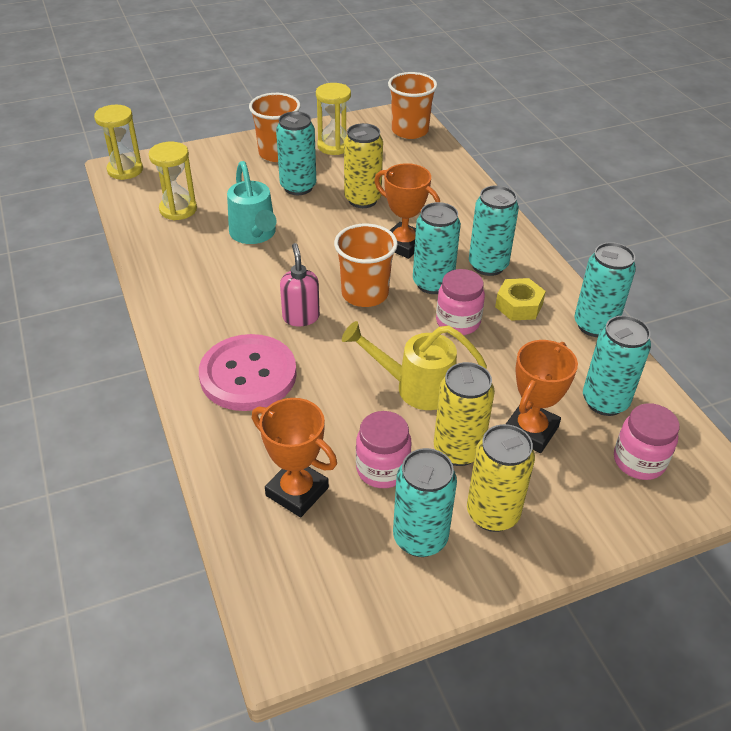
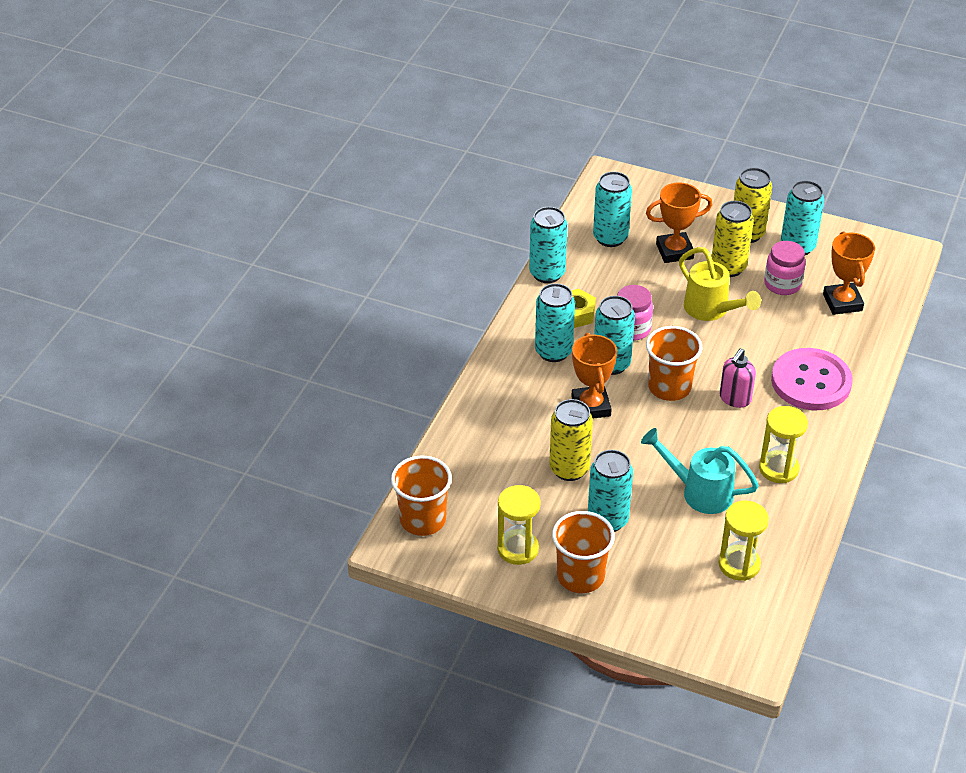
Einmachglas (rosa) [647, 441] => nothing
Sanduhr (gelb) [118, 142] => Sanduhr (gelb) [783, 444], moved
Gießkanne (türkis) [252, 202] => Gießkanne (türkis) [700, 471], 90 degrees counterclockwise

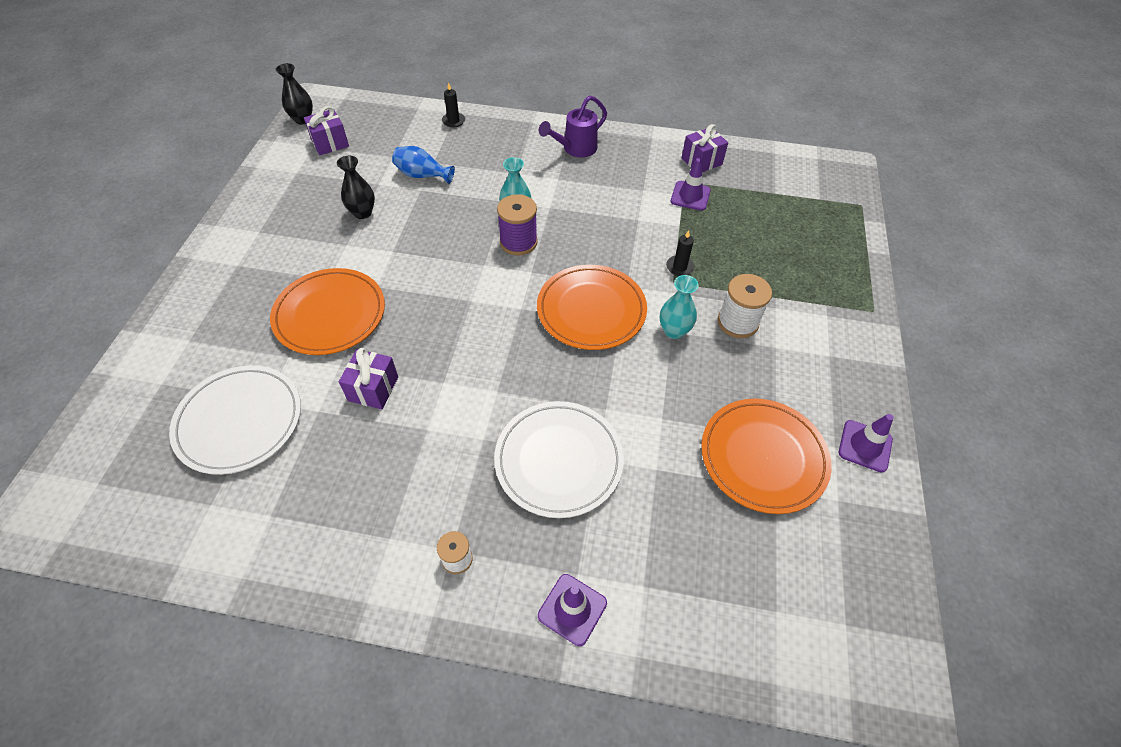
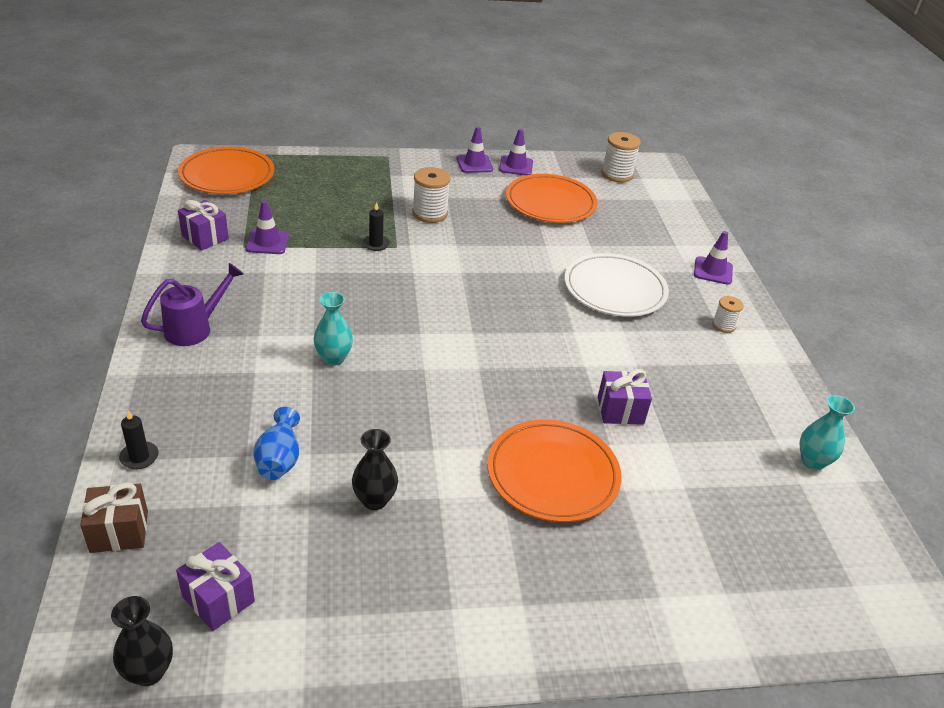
Teller (weiß) [235, 420] => nothing
Garnrolle (lila) [517, 224] => nothing
nothing => Geschenk (braun) [114, 517]
nothing => Leitkegel (lila) [475, 149]
nothing => Garnrolle (weiß) [621, 157]
Teller (orange) [592, 307] => Teller (orange) [226, 170], moved
Vase (türkis) [679, 307] => Vase (türkis) [827, 432], moved
Gießkanne (lila) [573, 126] => Gießkanne (lila) [192, 304], 75 degrees counterclockwise

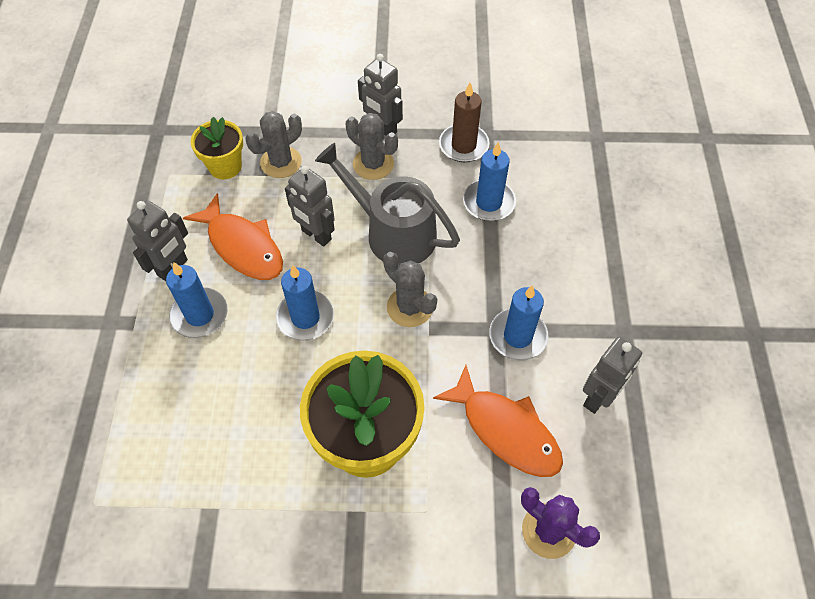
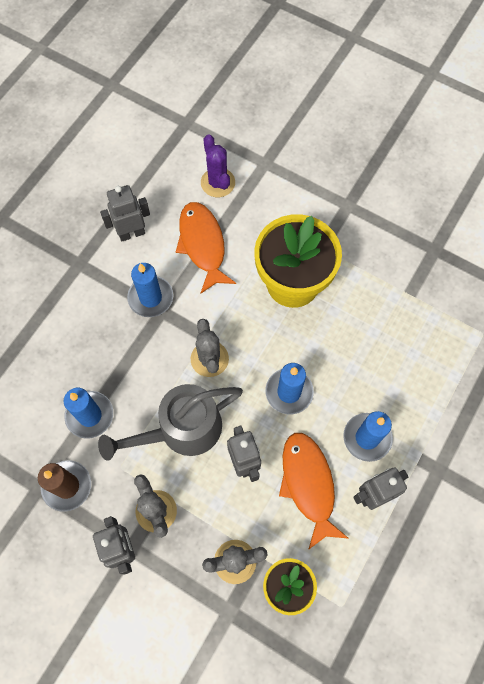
Gießkanne (grau) [387, 204] => Gießkanne (grau) [170, 422], 90 degrees clockwise

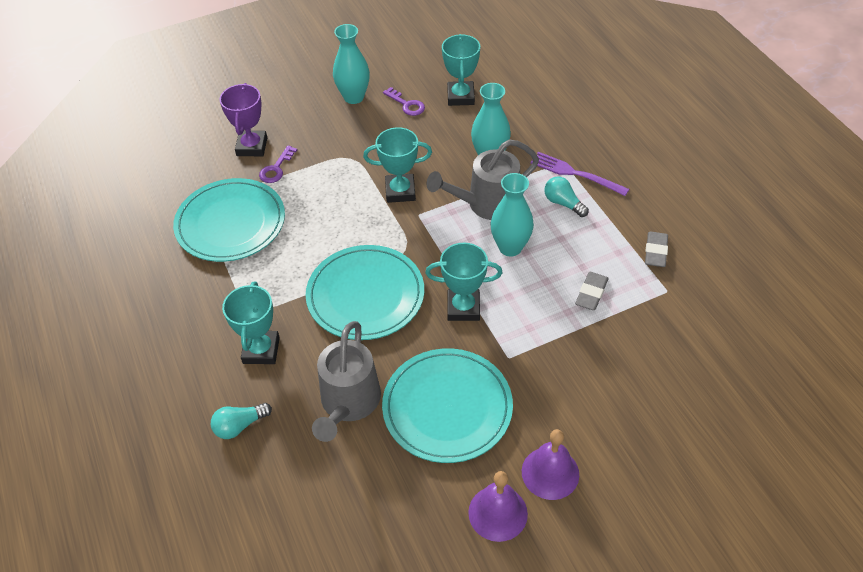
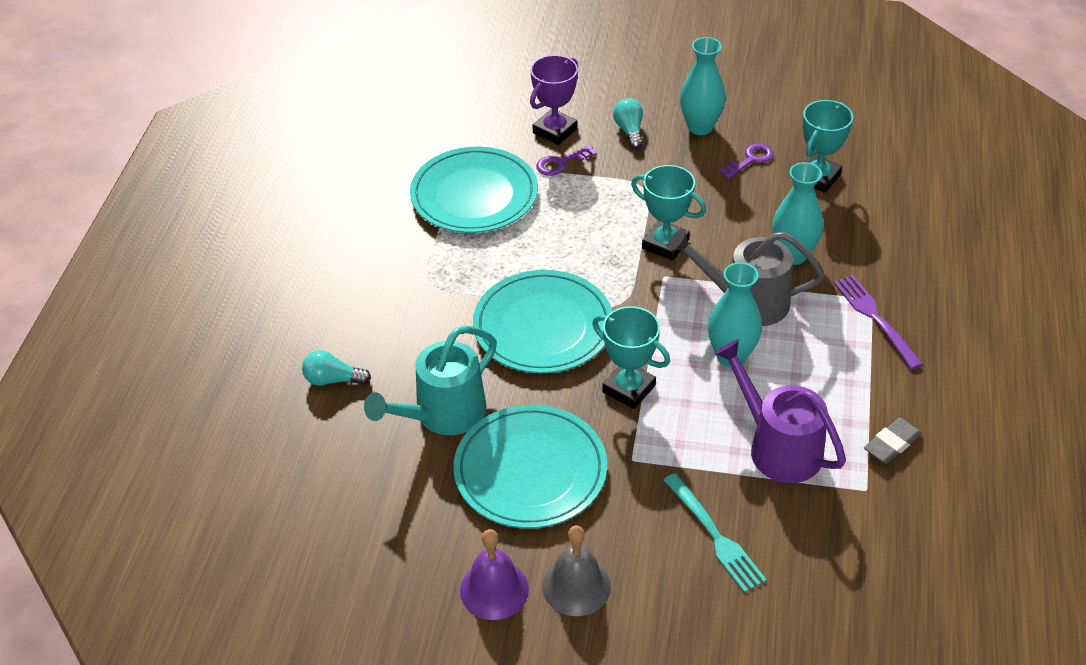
Pokal (türkis) [251, 322] => nothing
nothing => Gabel (türkis) [715, 533]
Glühbirne (türkis) [566, 196] => Glühbirne (türkis) [628, 124], moved
Radiergummi (grau) [592, 291] => Gießkanne (lila) [780, 411]
Gießkanne (grau) [346, 381] => Gießkanne (türkis) [430, 380]
Glocke (lila) [550, 464] => Glocke (grau) [576, 571]
Schlüssel (lila) [404, 101] => Schlüssel (lila) [746, 161], 120 degrees counterclockwise

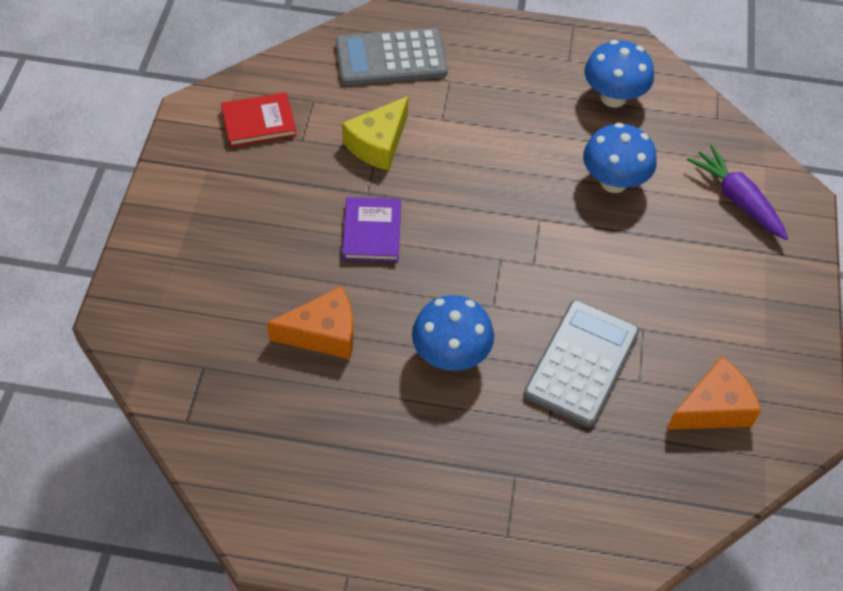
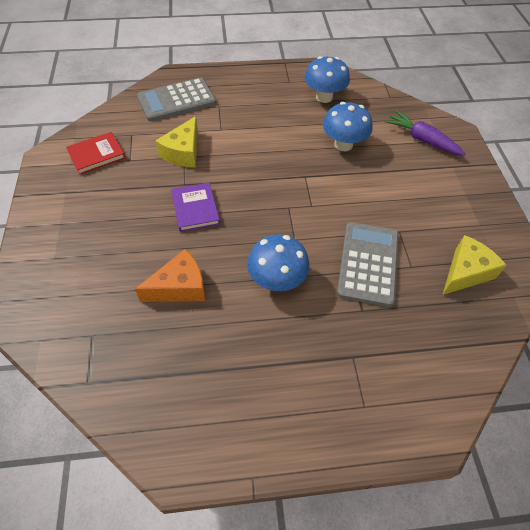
Käse (orange) [713, 393] => Käse (gelb) [475, 265]

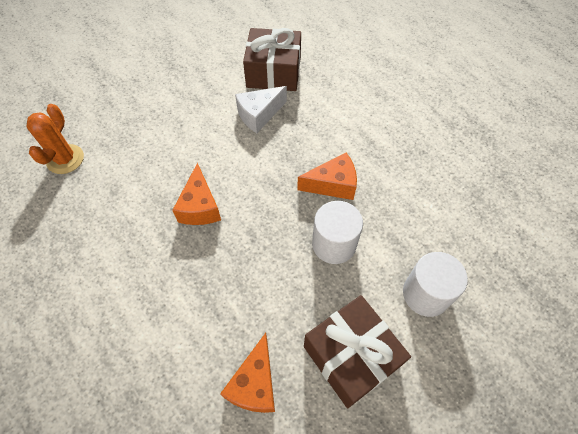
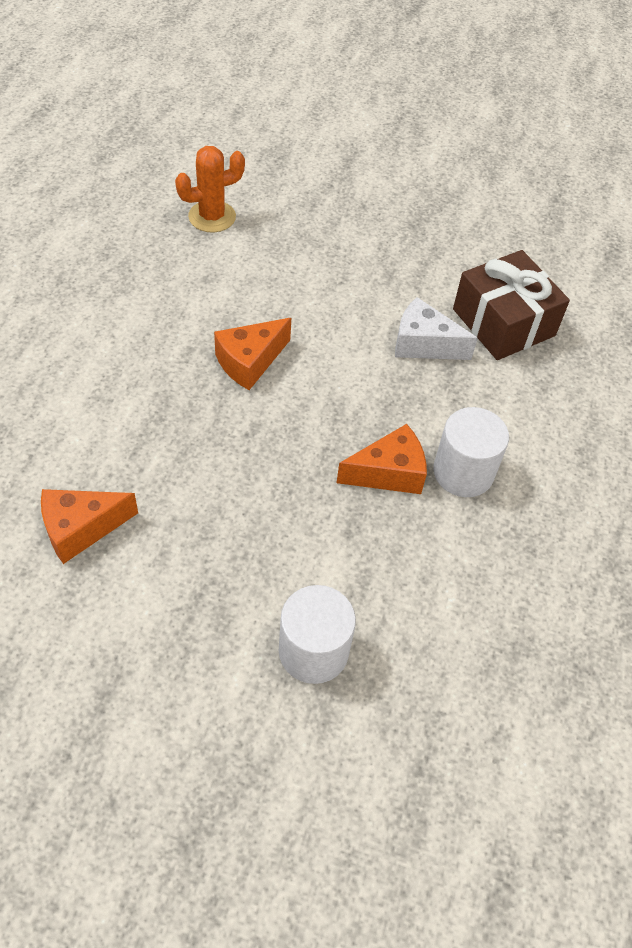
Geschenk (braun) [357, 351] => nothing
Vollzylinder (weiß) [337, 232] => Vollzylinder (weiß) [471, 452], moved
Käse (orange) [327, 176] => Käse (orange) [382, 459], 60 degrees counterclockwise

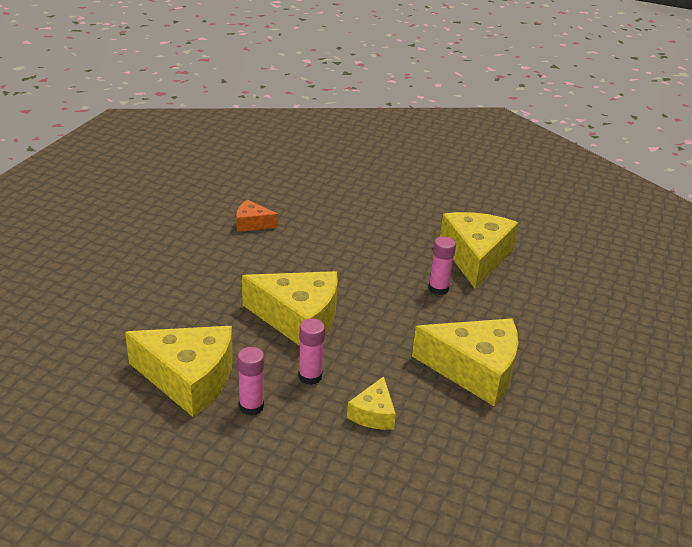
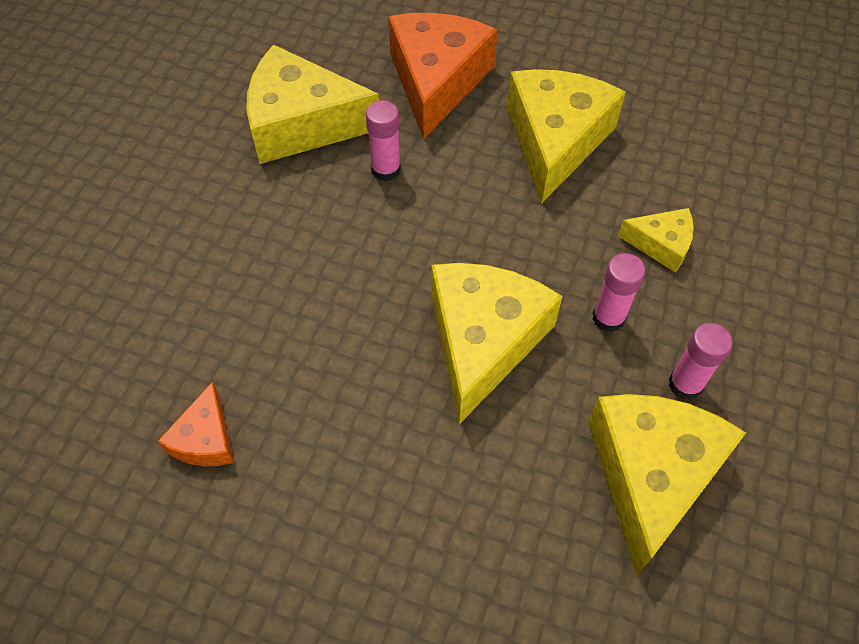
nothing => Käse (orange) [443, 76]

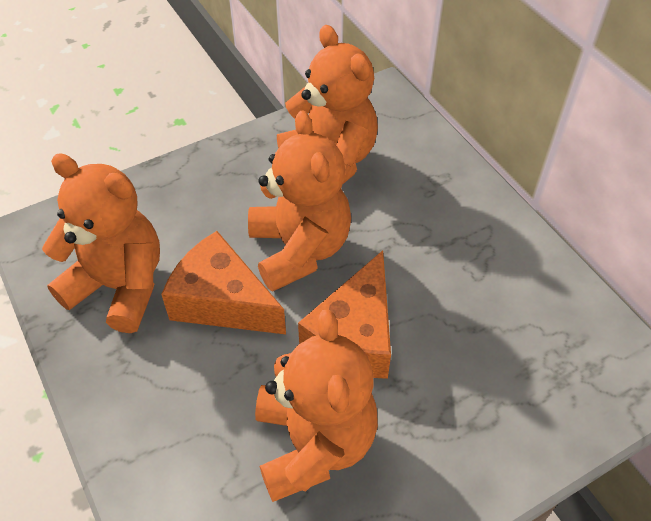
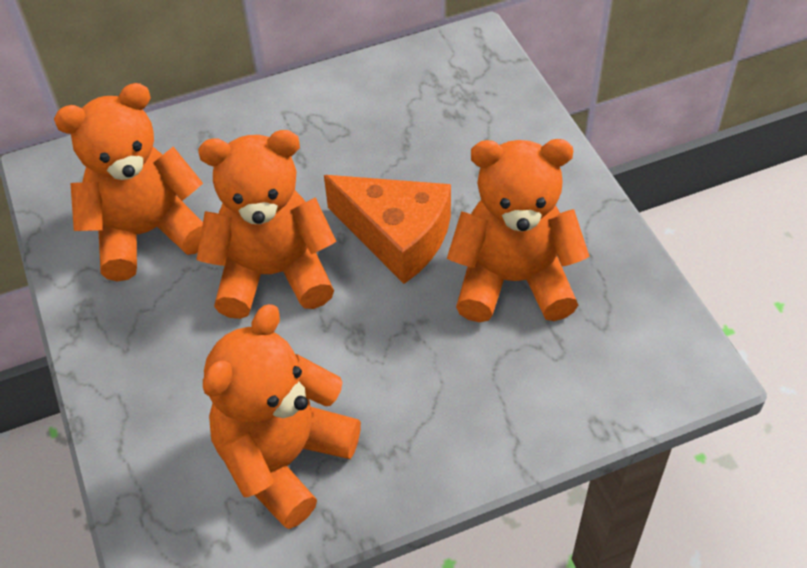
Käse (orange) [223, 282] => nothing

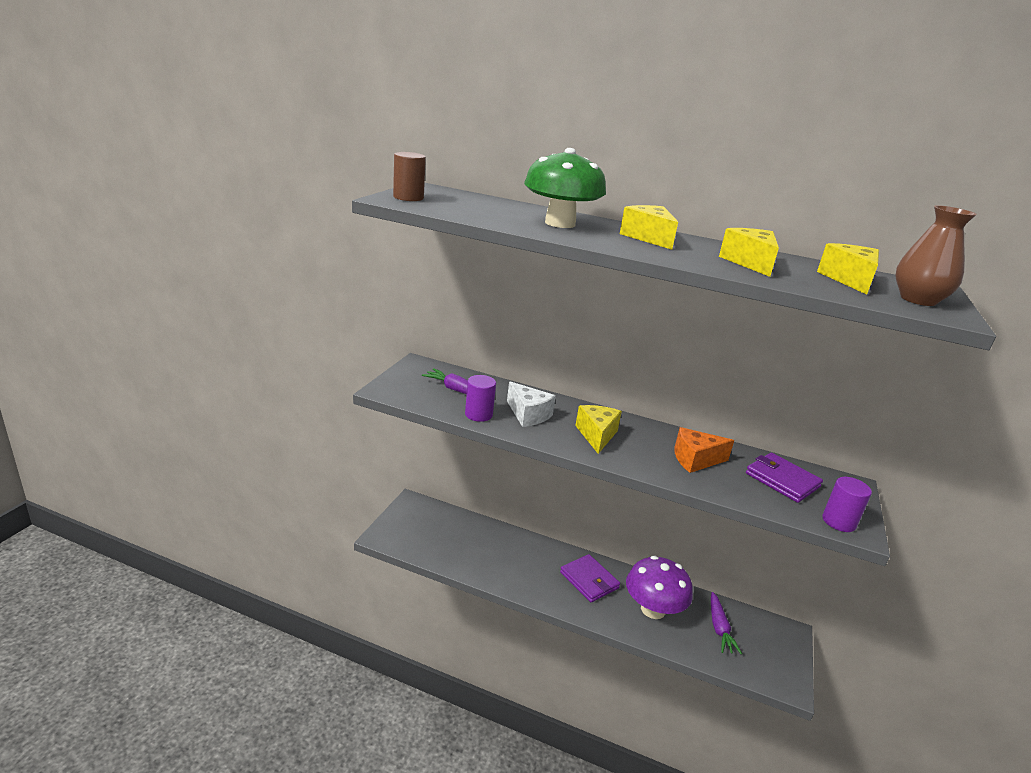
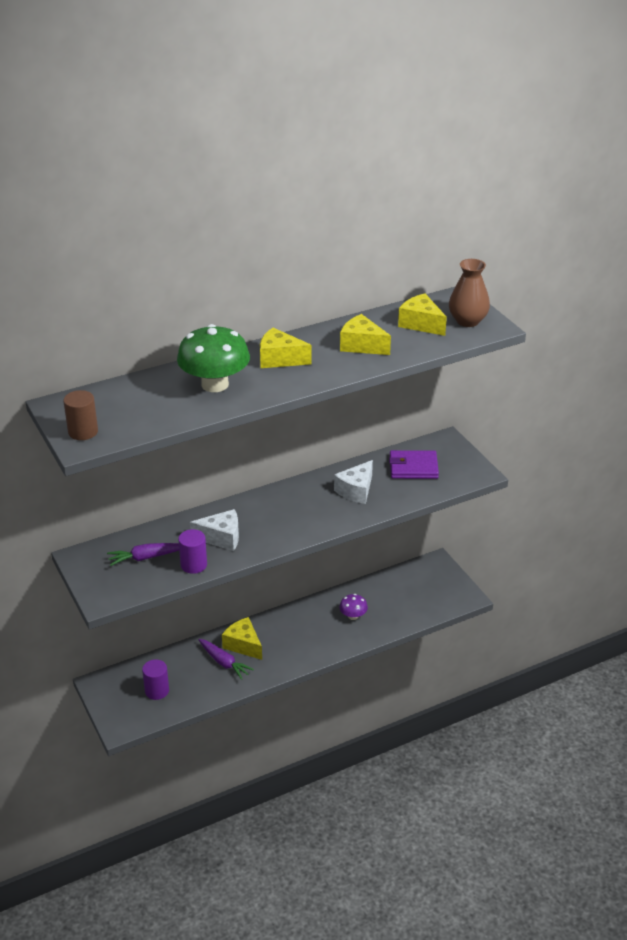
Geldbörse (lila) [590, 578] => nothing
Käse (gelb) [598, 429] => Käse (gelb) [242, 638], moved
Karotte (lila) [726, 623] => Karotte (lila) [226, 659], moved
Vollzylinder (lila) [847, 504] => Vollzylinder (lila) [155, 679], moved
Käse (orange) [704, 450] => Käse (weiß) [353, 482]
Pilz (lila) [659, 587] => Pilz (lila) [353, 607], x0.49

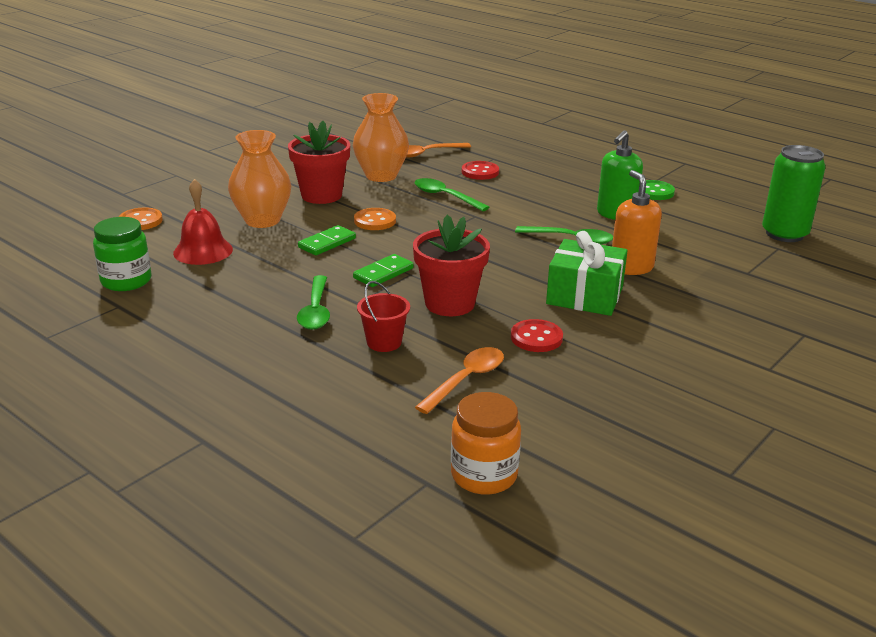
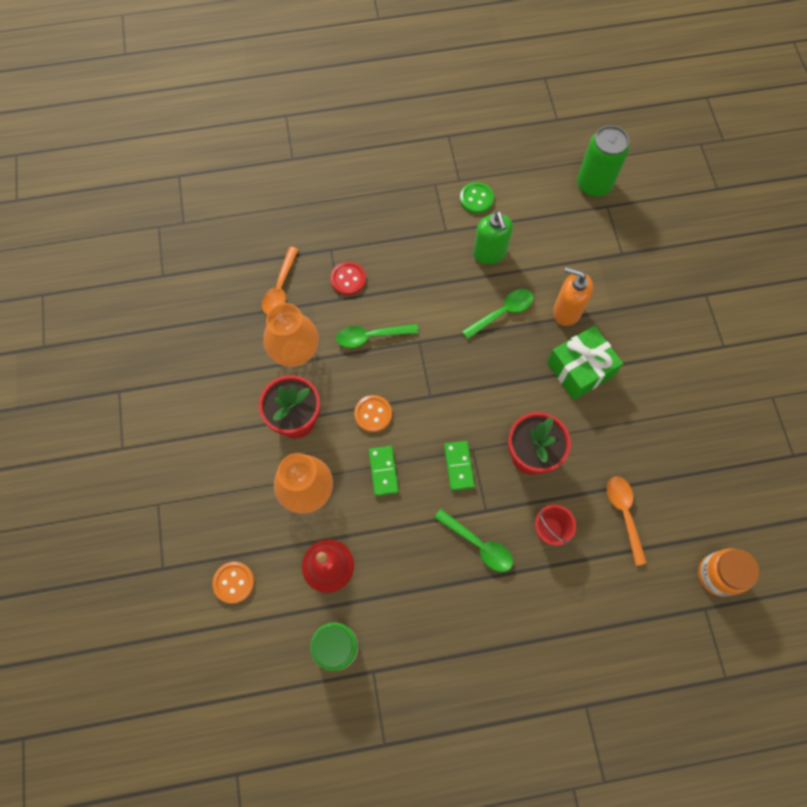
Knopf (rot) [537, 335] => nothing

